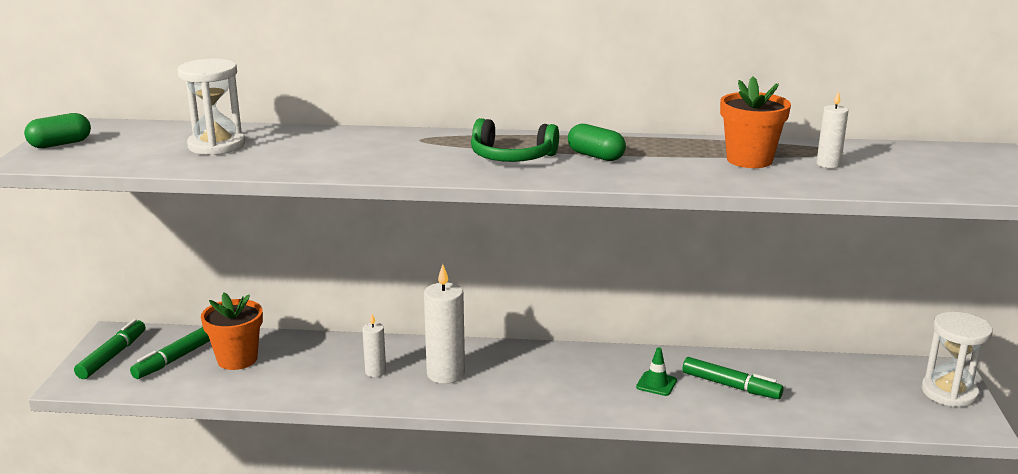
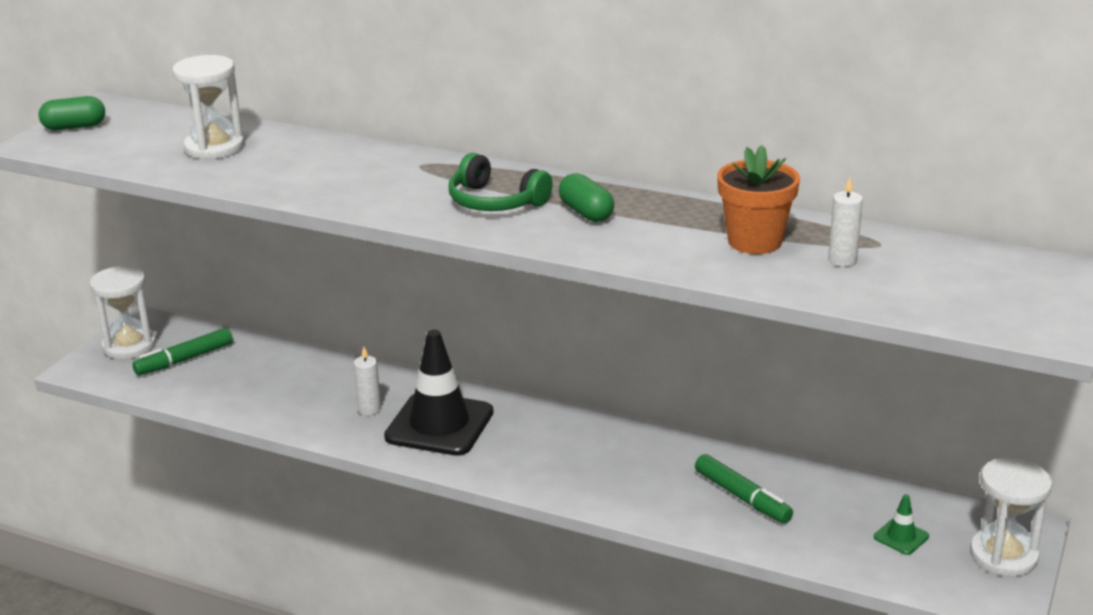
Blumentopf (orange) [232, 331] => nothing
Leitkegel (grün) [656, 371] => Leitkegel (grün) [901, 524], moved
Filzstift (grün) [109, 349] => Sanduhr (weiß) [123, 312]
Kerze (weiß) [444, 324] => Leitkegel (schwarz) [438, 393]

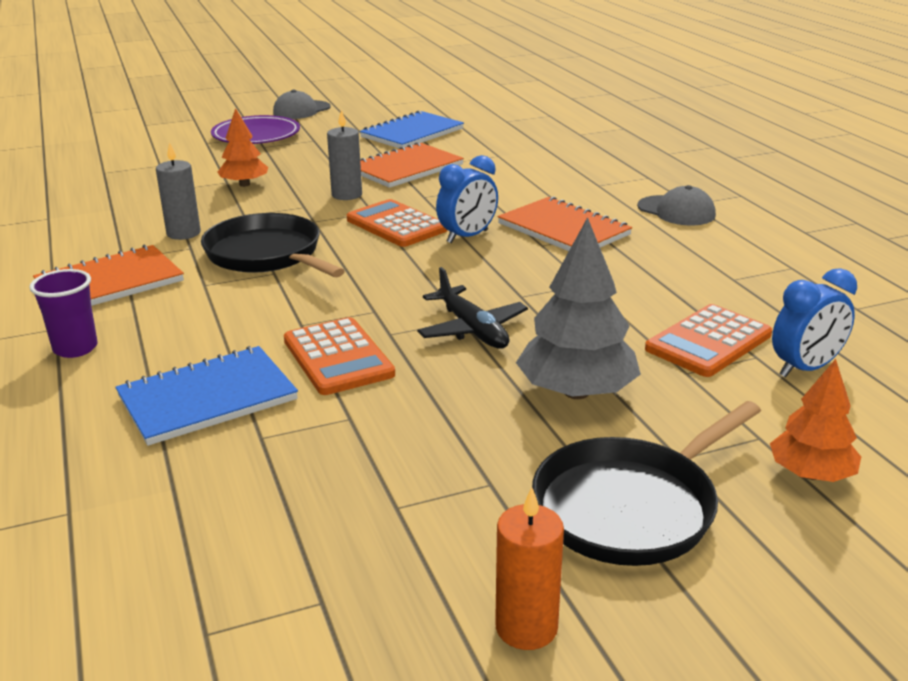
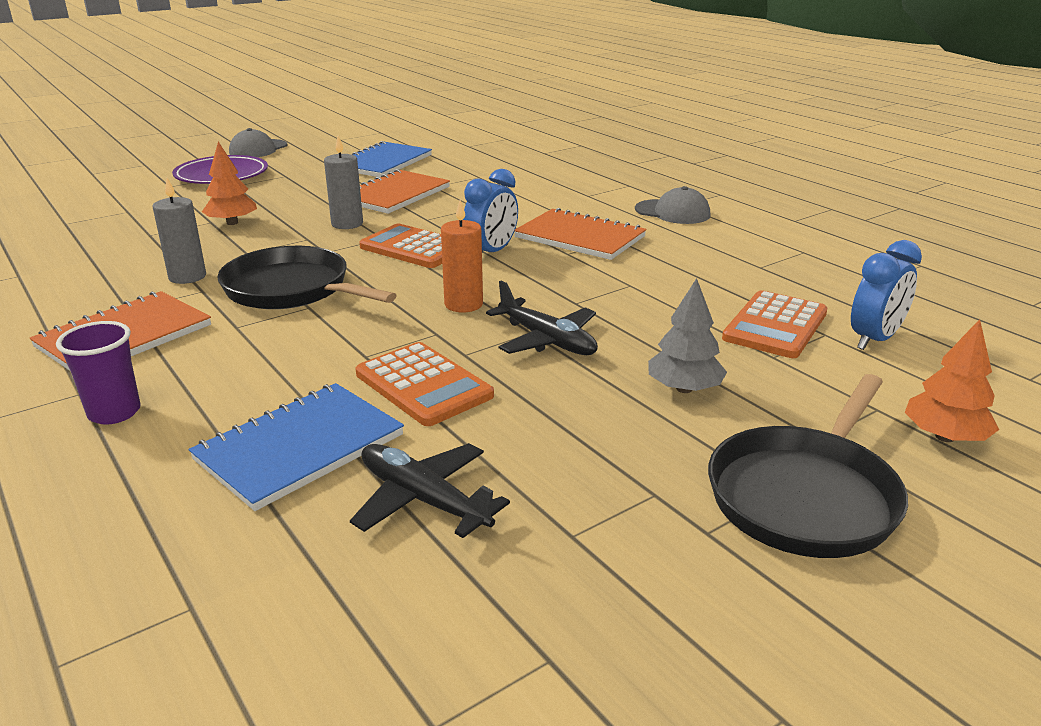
nothing => Flugzeug (schwarz) [430, 490]
Kerze (orange) [529, 568] => Kerze (orange) [462, 256], moved
Baum (grau) [578, 308] => Baum (grau) [687, 335], x0.63

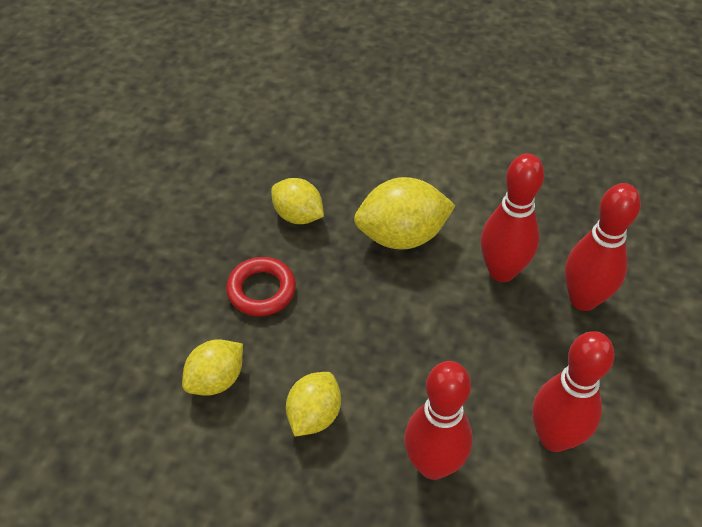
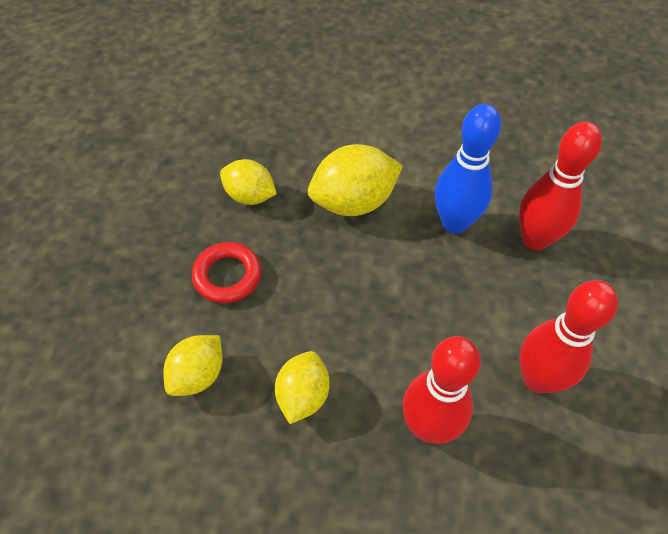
Bowlingkegel (rot) [512, 217] => Bowlingkegel (blau) [468, 169]

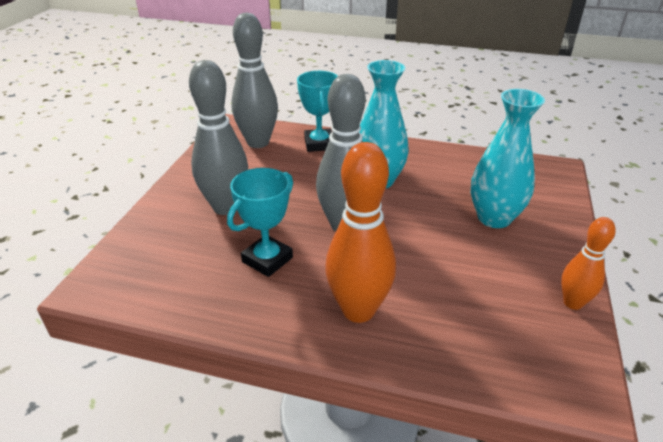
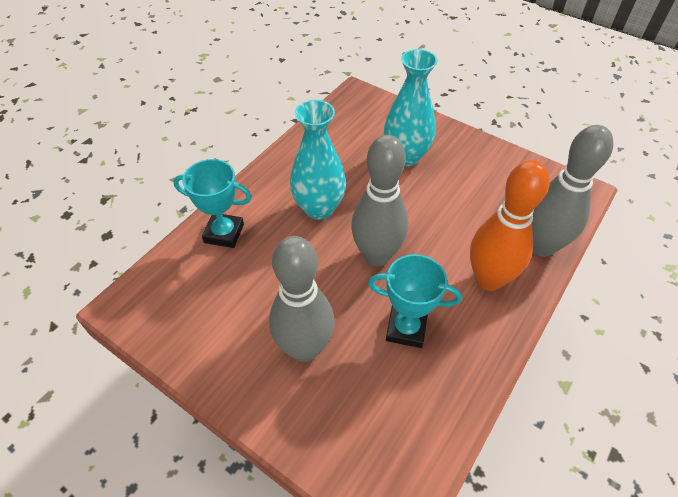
Bowlingkegel (orange) [588, 263] => nothing
Bowlingkegel (grau) [254, 80] => Bowlingkegel (grau) [573, 191], moved
Pokal (türkis) [260, 222] => Pokal (türkis) [415, 301], 45 degrees counterclockwise

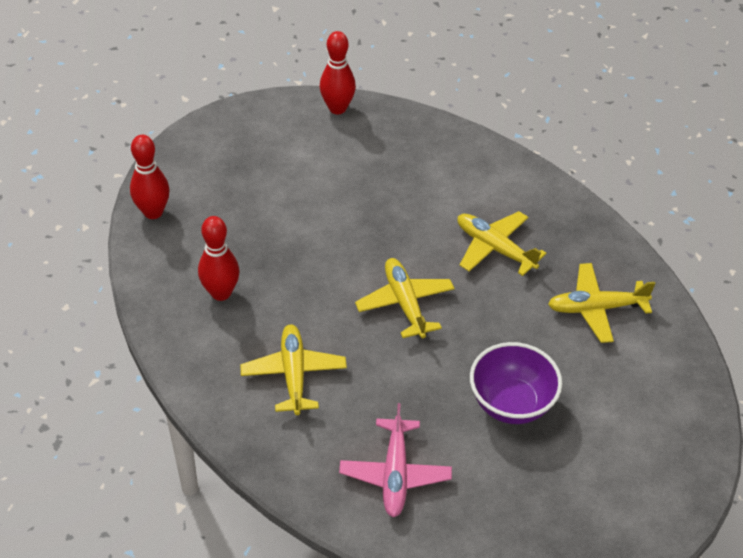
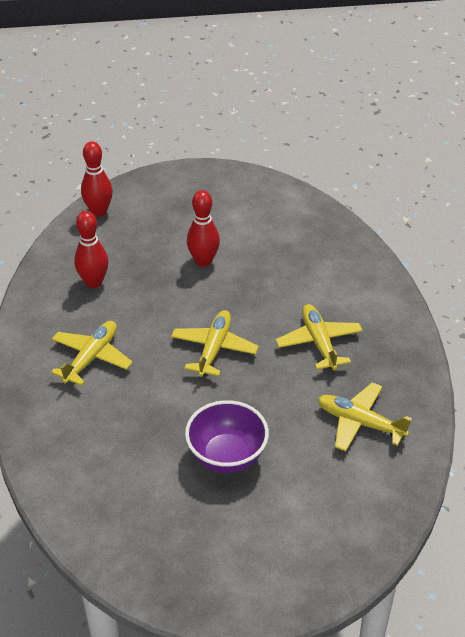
Flugzeug (rosa) [395, 460] => nothing
Bowlingkegel (rot) [338, 72] => Bowlingkegel (rot) [203, 228], moved

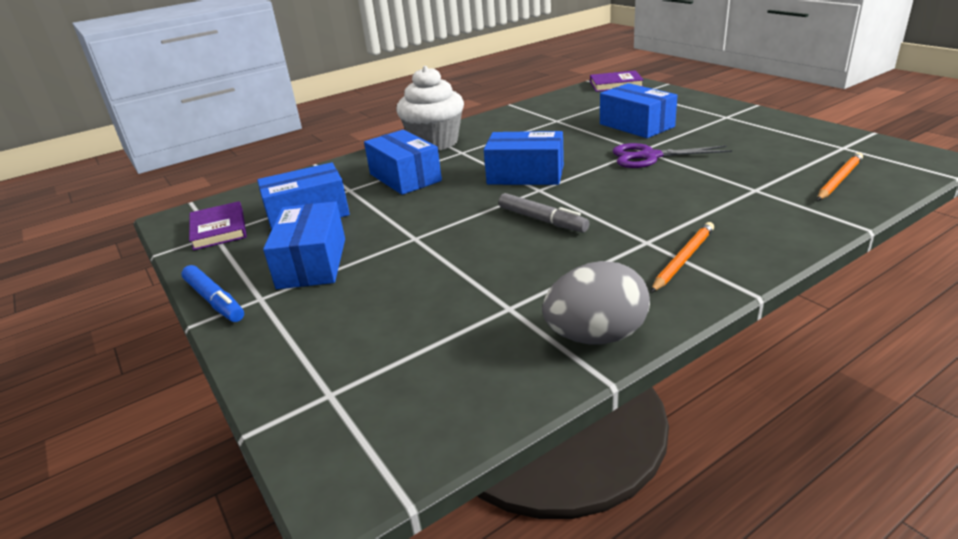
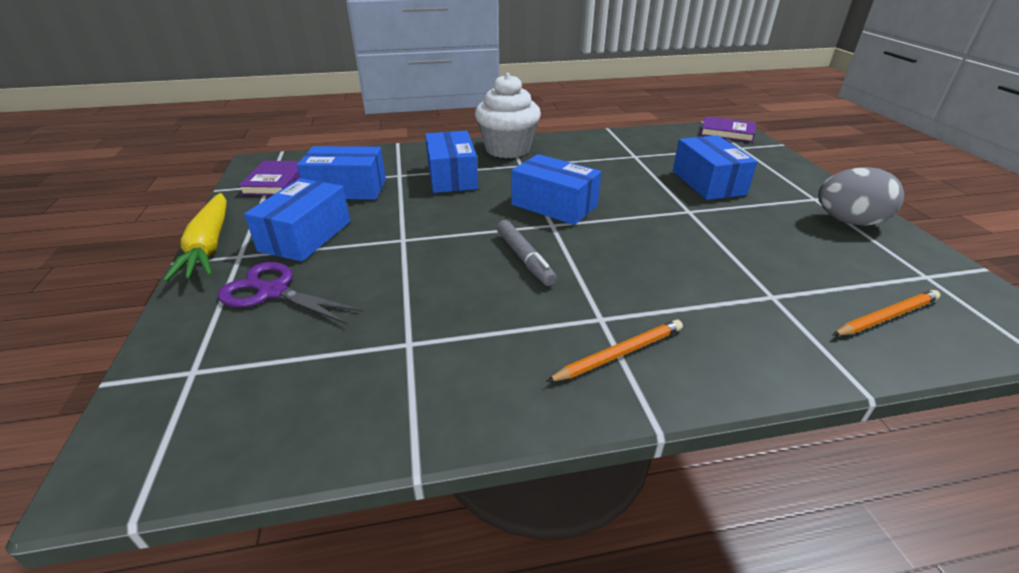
Ei (grau) [596, 302] => Ei (grau) [861, 196], moved
Schere (lila) [672, 155] => Schere (lila) [291, 293], moved
Filzstift (blau) [212, 293] => Karotte (gelb) [195, 237]

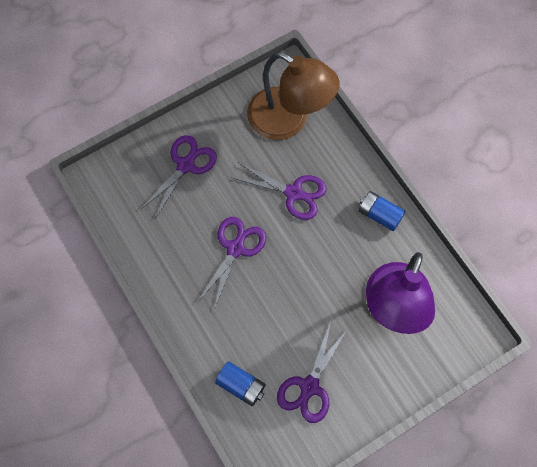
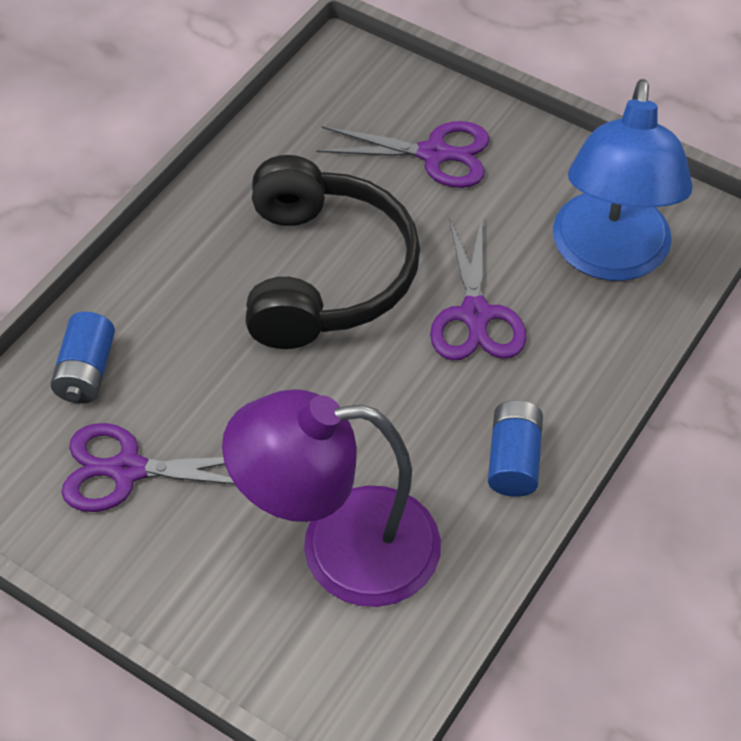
Schere (lila) [231, 263] => Kopfhörer (schwarz) [332, 252]
Lampe (braun) [293, 96] => Lampe (blau) [623, 180]

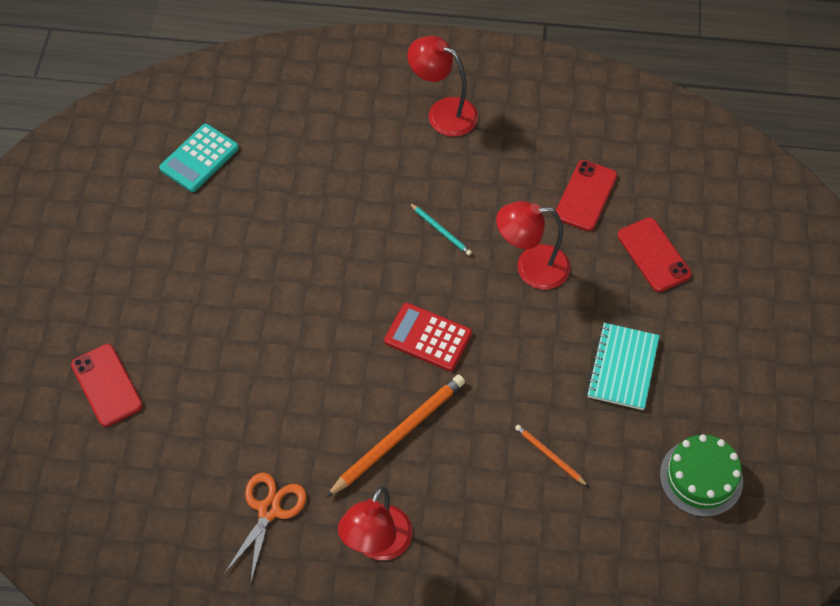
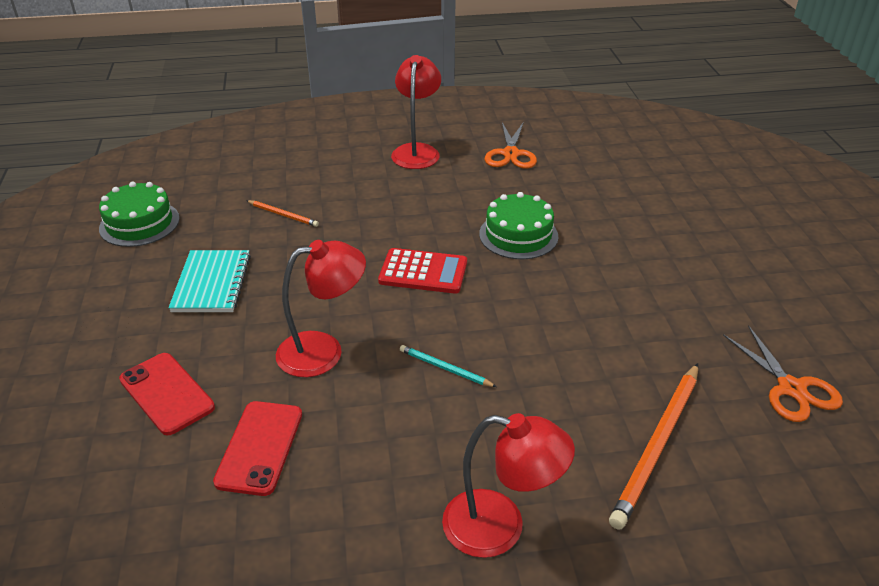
Handy (rot) [107, 385] => nothing
nothing => Kuchen (grün) [519, 225]
Bleistift (orange) [395, 436] => Bleistift (orange) [653, 446], moved
Taschenrechner (türkis) [199, 158] => Schere (orange) [783, 373]

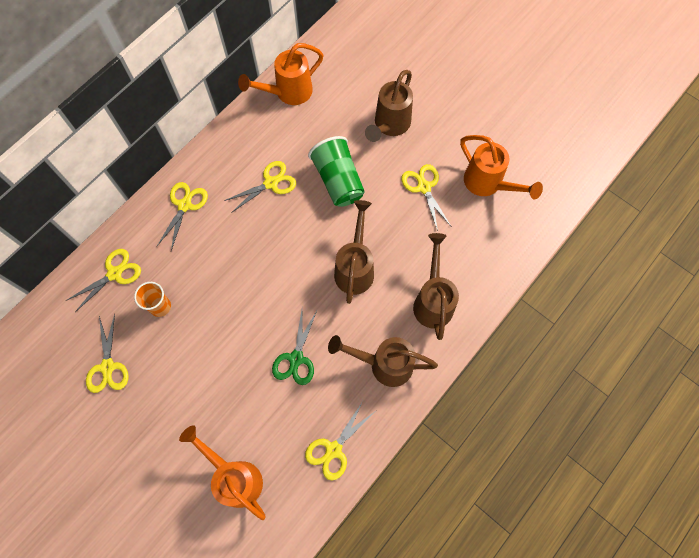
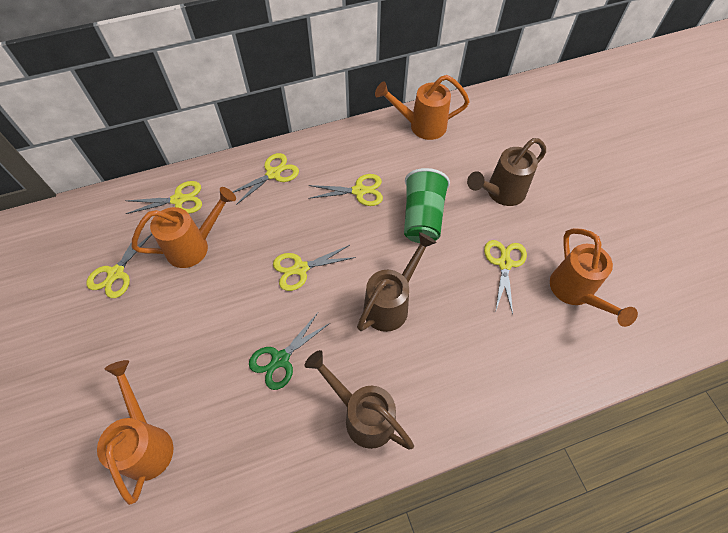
Gießkanne (braun) [436, 286] => nothing
Schere (gelb) [339, 441] => Schere (gelb) [314, 268], moved
Becher (orange) [152, 299] => Gießkanne (orange) [184, 227]

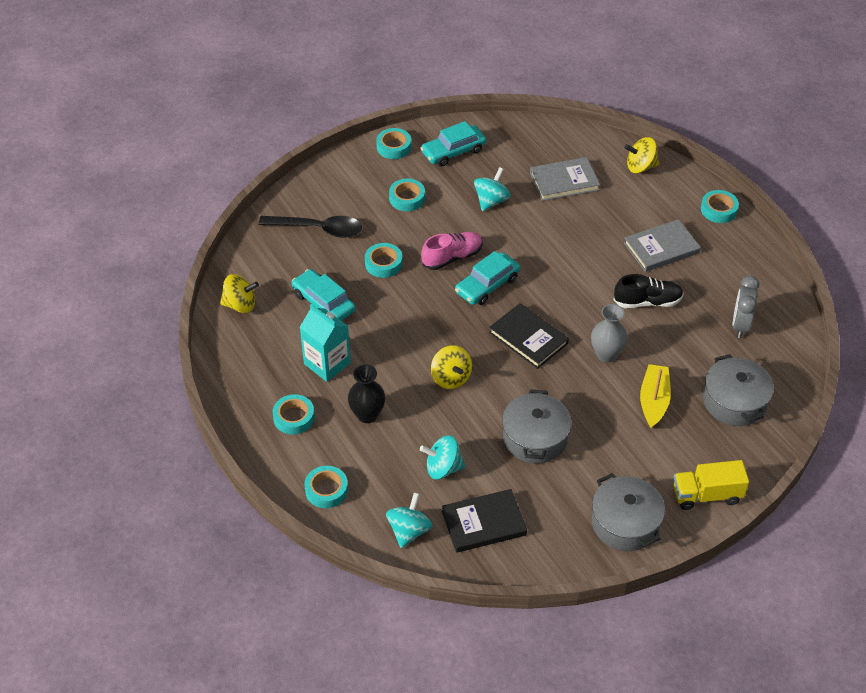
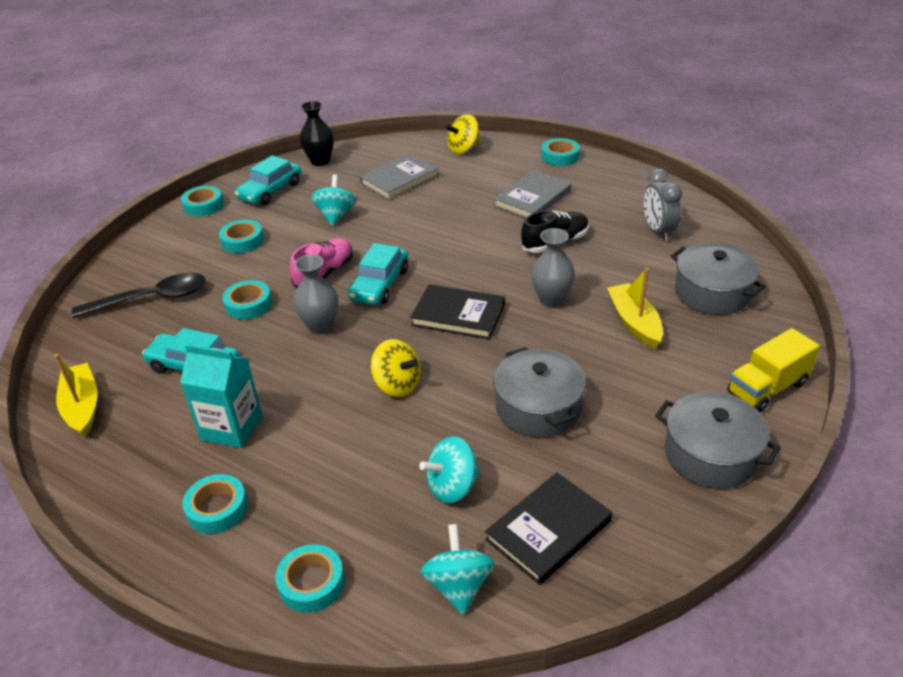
nothing => Vase (grau) [315, 294]
Vase (schwarz) [367, 393] => Vase (schwarz) [317, 133], moved
Kreisel (gelb) [239, 293] => Boot (gelb) [76, 395]

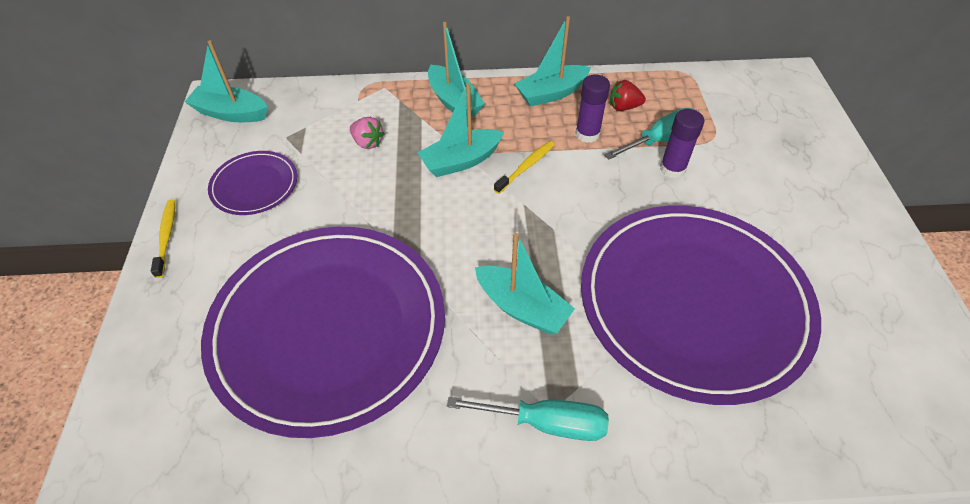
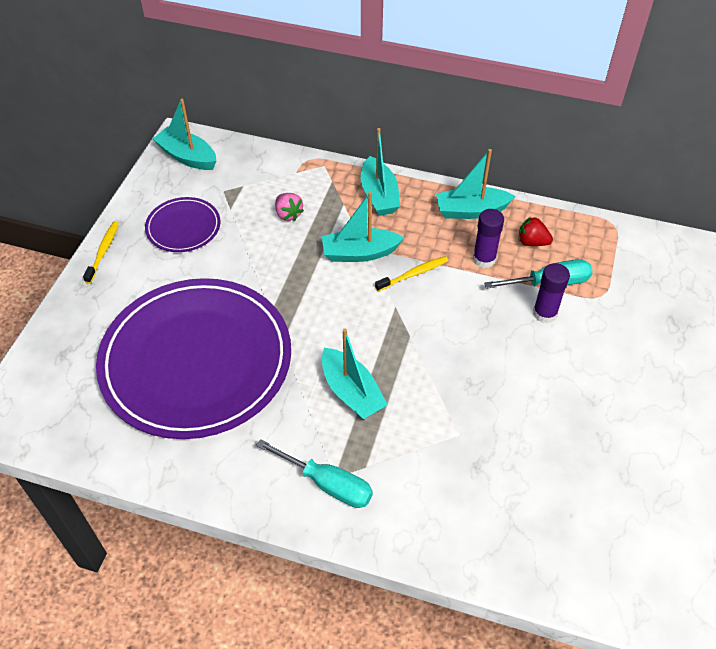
Teller (lila) [701, 305] => nothing

